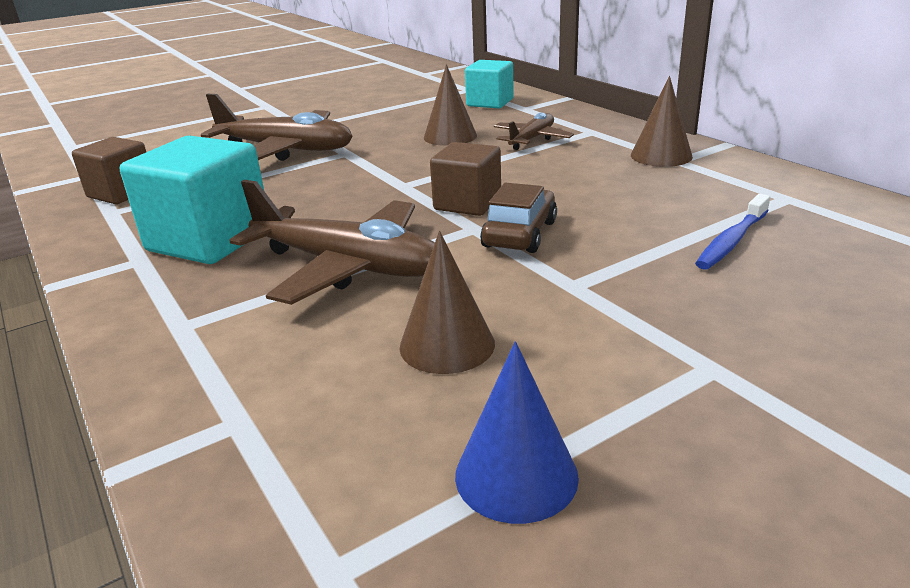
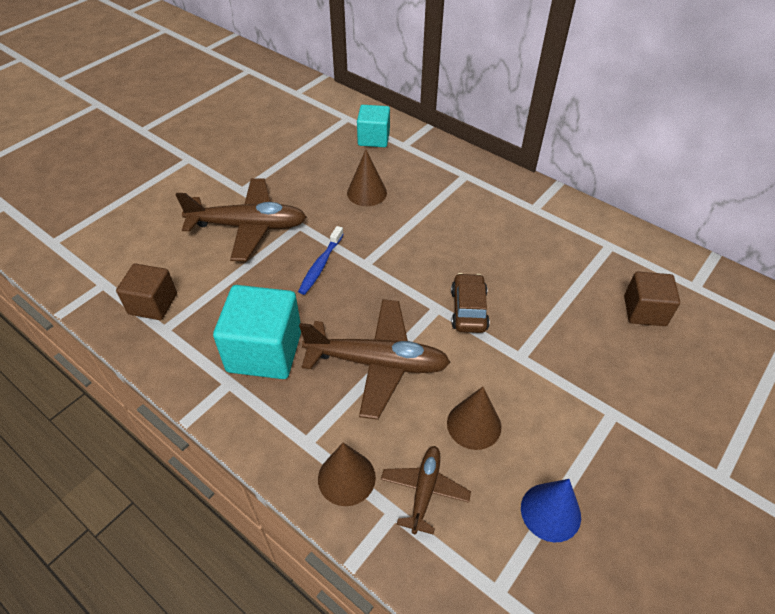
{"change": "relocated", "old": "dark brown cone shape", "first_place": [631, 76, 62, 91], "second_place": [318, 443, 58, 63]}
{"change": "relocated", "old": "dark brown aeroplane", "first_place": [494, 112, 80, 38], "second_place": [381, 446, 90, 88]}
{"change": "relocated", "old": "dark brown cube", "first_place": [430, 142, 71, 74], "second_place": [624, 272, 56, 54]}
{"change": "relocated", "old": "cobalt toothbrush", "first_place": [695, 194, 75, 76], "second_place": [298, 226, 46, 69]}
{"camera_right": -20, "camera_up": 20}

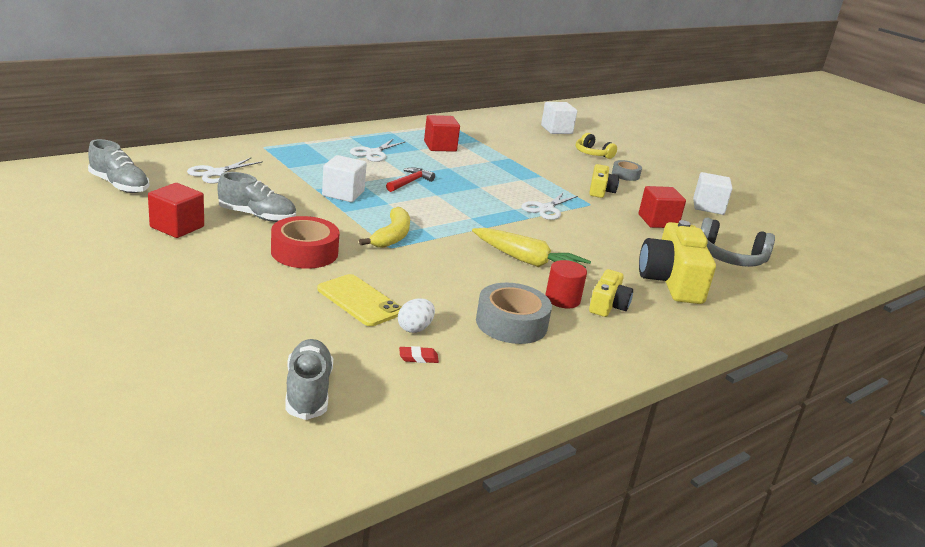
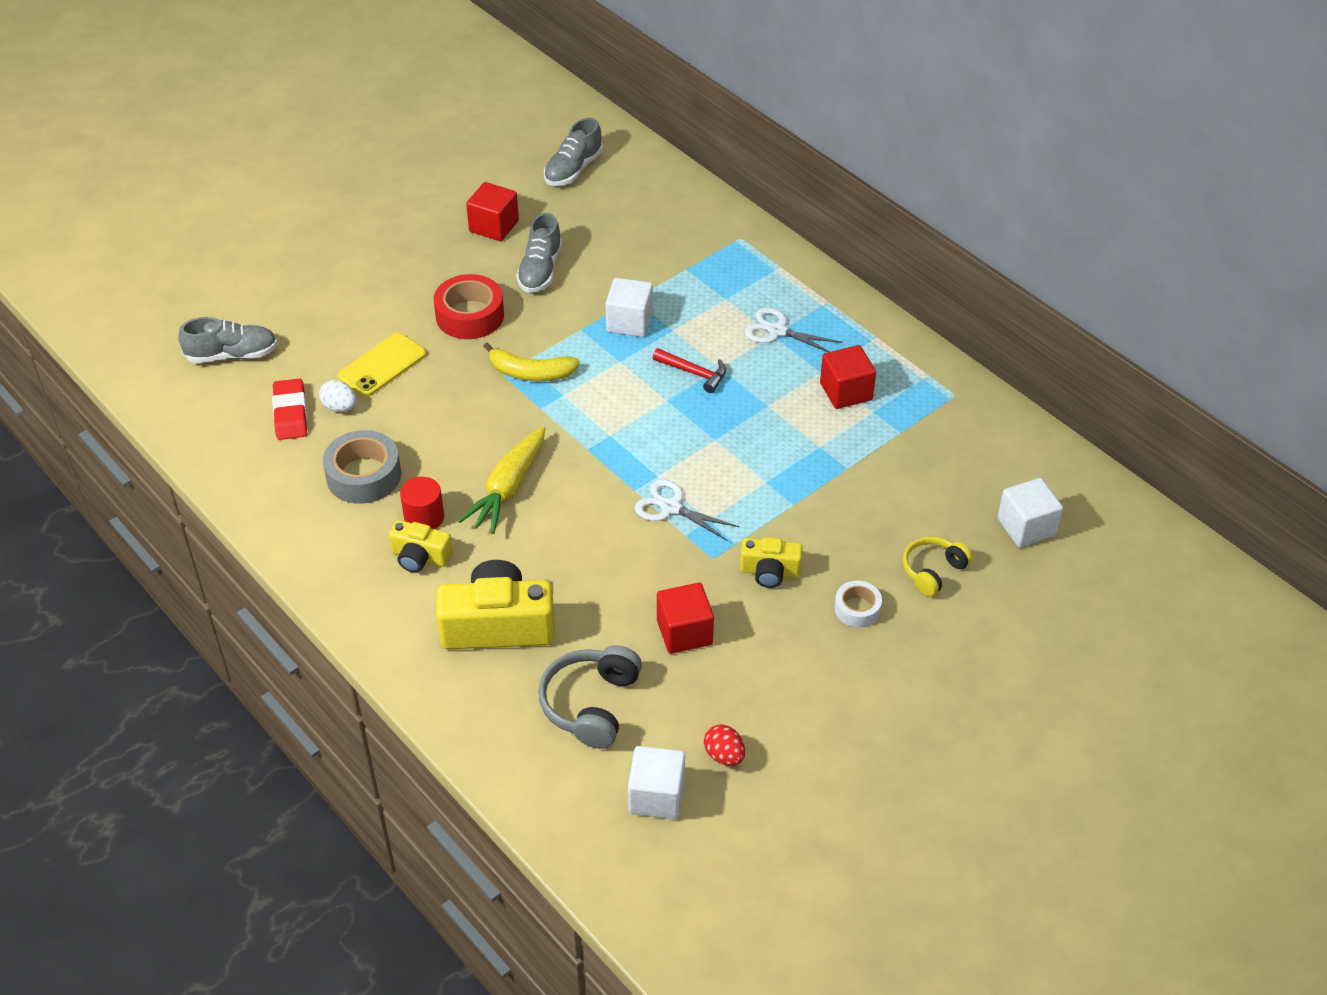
{"change": "missing", "old": "snow-white shears", "first_place": [187, 157, 76, 26]}
{"change": "colour", "old": "grey tape", "new": "snow-white tape", "first_place": [612, 160, 30, 21], "second_place": [835, 581, 47, 47]}
{"change": "relocated", "old": "snow-white cube", "first_place": [693, 172, 39, 43], "second_place": [628, 746, 57, 73]}
{"change": "size", "old": "scarlet gum eraser", "first_place": [399, 346, 40, 17], "second_place": [272, 378, 35, 62], "factor": 1.97}
{"change": "appeared", "new": "scarlet egg", "second_place": [704, 724, 41, 42]}
{"camera_right": 90, "camera_up": 20}

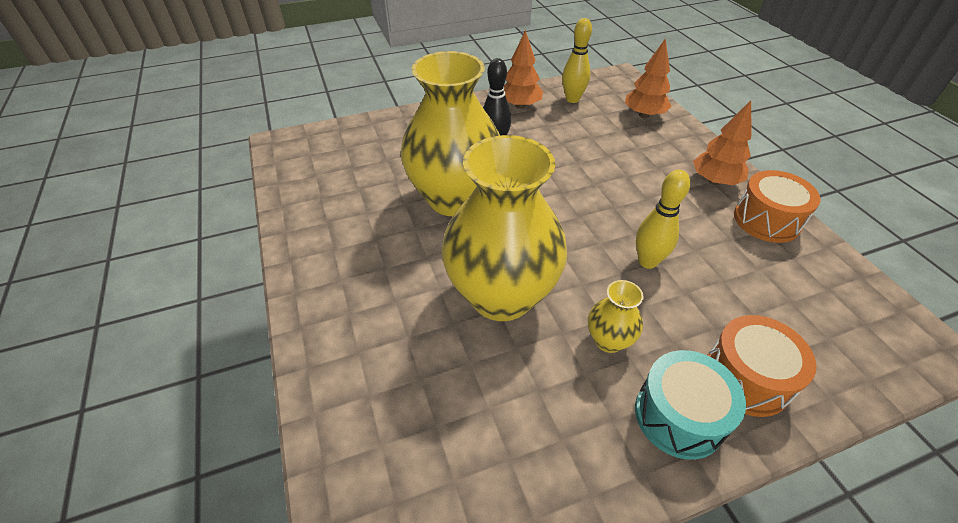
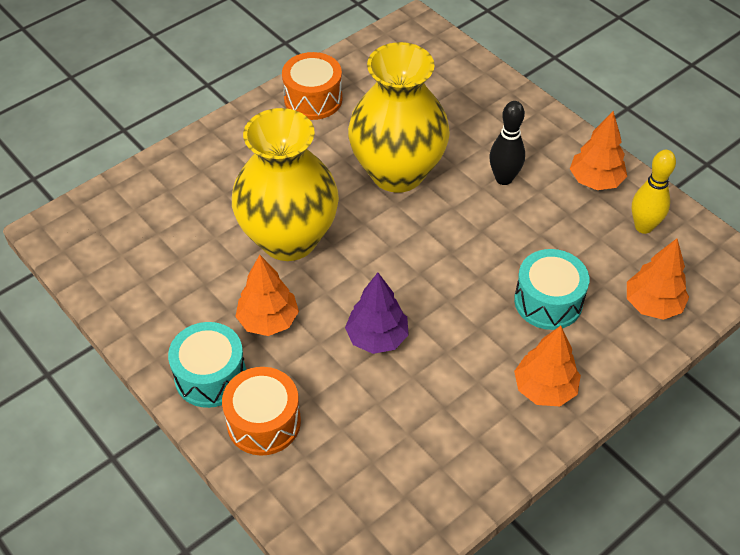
{"change": "exchanged", "old": "yellow bowling pin", "new": "purple toy tree", "first_place": [636, 170, 54, 99], "second_place": [345, 273, 64, 81]}
{"change": "relocated", "old": "orange-coloured toy drum", "first_place": [734, 170, 87, 73], "second_place": [282, 52, 60, 68]}
{"change": "exchanged", "old": "yellow tall vase", "new": "orange-coloured toy tree", "first_place": [588, 280, 56, 73], "second_place": [235, 255, 64, 81]}
{"change": "appeared", "new": "aqua toy drum", "second_place": [514, 249, 75, 81]}
{"camera_right": 70, "camera_up": 5}

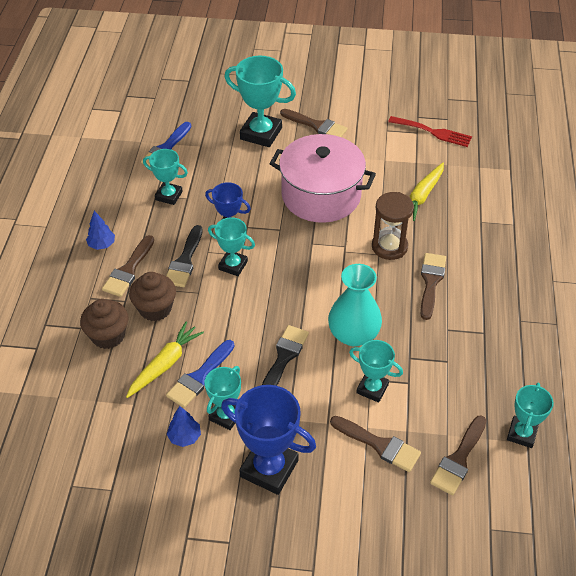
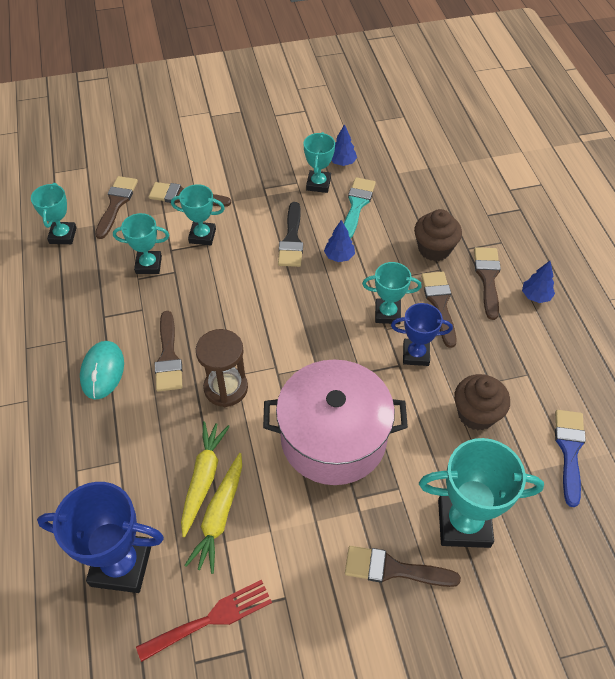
{"change": "spun", "old": "scarlet fork", "first_place": [388, 116, 84, 31], "second_place": [136, 580, 136, 82], "degrees": 150}
{"change": "relocated", "old": "aqua trophy", "first_place": [143, 149, 45, 56], "second_place": [113, 213, 56, 61]}
{"change": "colour", "old": "jet-black brush", "new": "dark brown brush", "first_place": [166, 225, 37, 62], "second_place": [421, 272, 36, 76]}
{"change": "missing", "old": "aqua tall vase", "first_place": [328, 264, 54, 82]}
{"change": "relocated", "old": "dark brown muffin", "first_place": [80, 299, 48, 50], "second_place": [454, 374, 56, 56]}
{"change": "relocated", "old": "yellow carrot", "first_place": [126, 322, 78, 76], "second_place": [184, 453, 58, 121]}
{"change": "colour", "old": "cobalt brush", "new": "aqua brush", "first_place": [166, 340, 69, 68], "second_place": [344, 177, 32, 62]}
{"change": "relocated", "old": "cobalt trophy", "first_place": [221, 385, 95, 110], "second_place": [37, 482, 127, 111]}
{"change": "appeared", "new": "cobalt toy tree", "second_place": [324, 220, 31, 42]}
{"change": "appeared", "new": "aqua computer mouse", "second_place": [80, 341, 44, 58]}
{"camera_right": 160, "camera_up": 5}

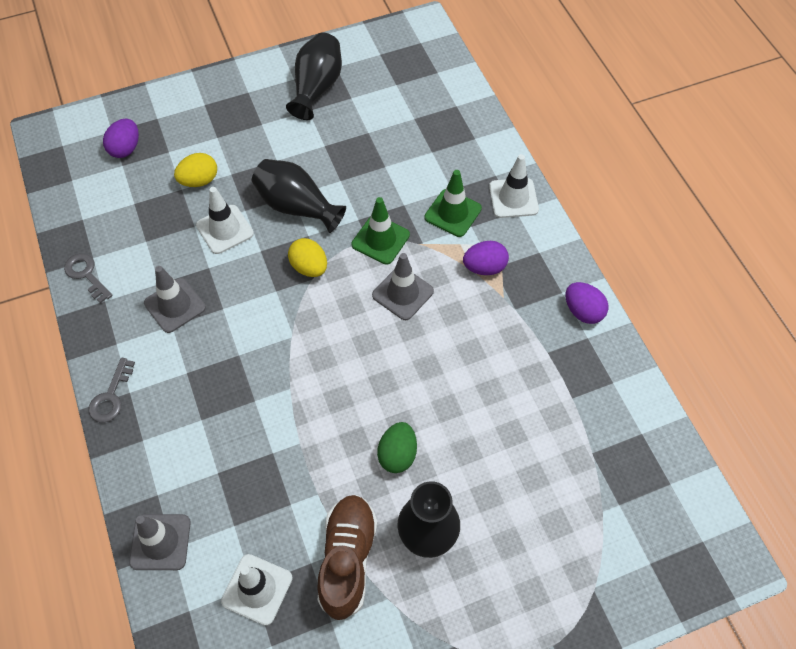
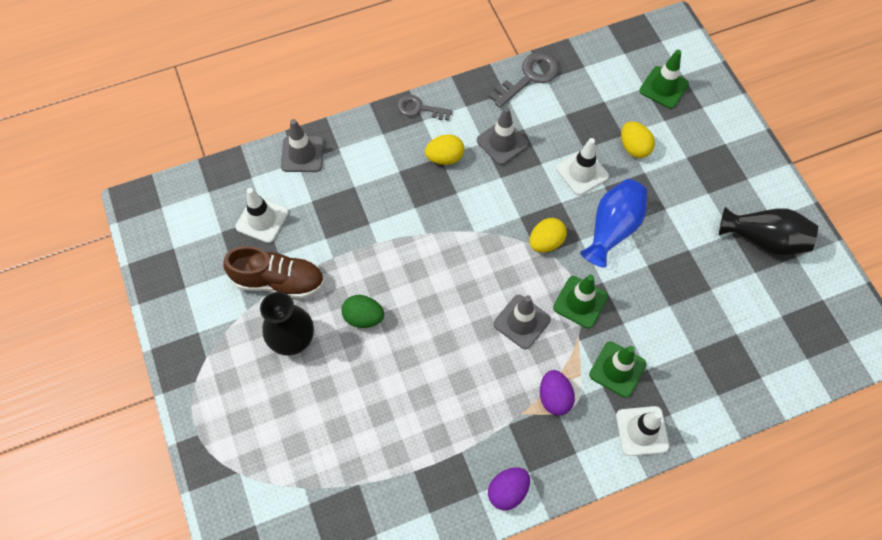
{"change": "exchanged", "old": "purple egg", "new": "leaf-green safety cone", "first_place": [103, 119, 36, 39], "second_place": [639, 50, 50, 59]}
{"change": "colour", "old": "jet-black tall vase", "new": "cobalt tall vase", "first_place": [252, 159, 94, 74], "second_place": [580, 179, 68, 88]}
{"change": "size", "old": "grey latchkey", "first_place": [64, 253, 49, 50], "second_place": [489, 52, 70, 56], "factor": 1.51}
{"change": "appeared", "new": "yellow egg", "second_place": [425, 134, 39, 31]}
{"camera_right": 90, "camera_up": 5}

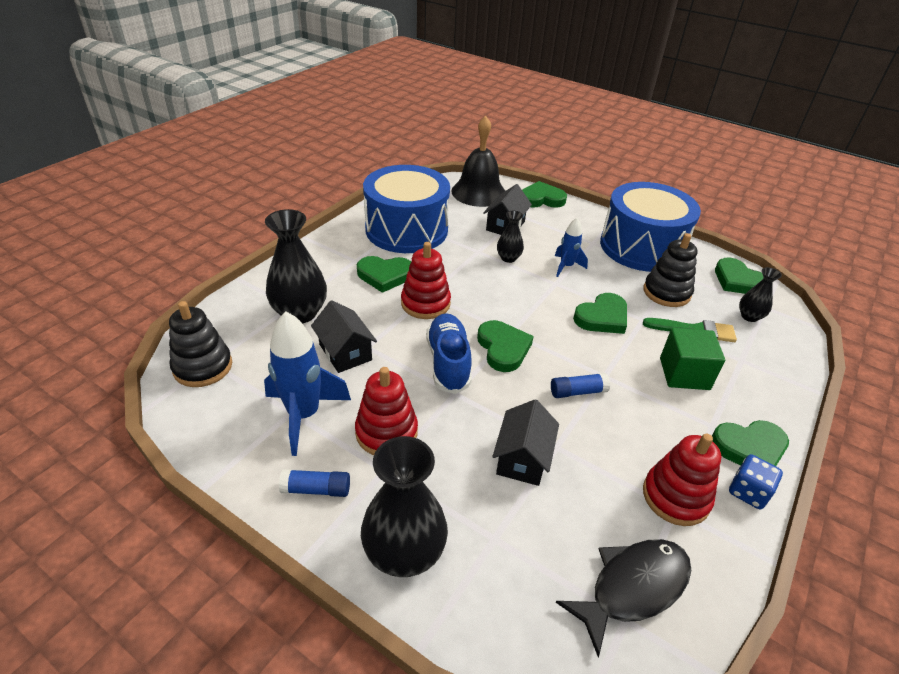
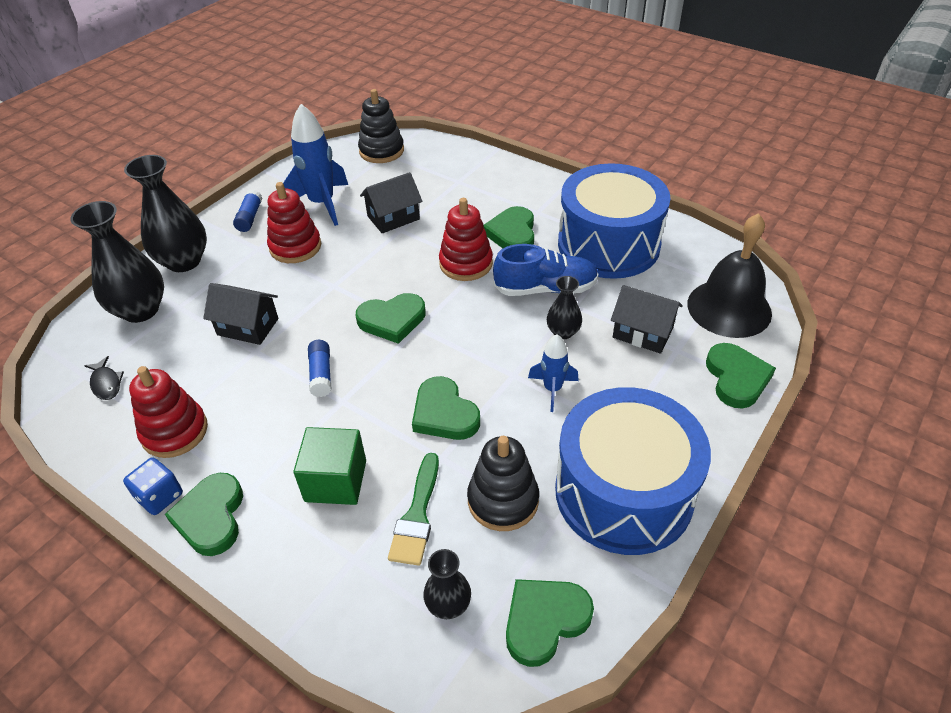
{"change": "relocated", "old": "jet-black tall vase", "first_place": [265, 209, 62, 114], "second_place": [70, 201, 94, 122]}
{"change": "relocated", "old": "cobalt sneaker", "first_place": [426, 313, 46, 81], "second_place": [493, 244, 105, 52]}
{"change": "size", "old": "jet-black toy fish", "first_place": [556, 539, 135, 118], "second_place": [84, 356, 40, 44], "factor": 0.5}
{"camera_right": 95, "camera_up": 5}

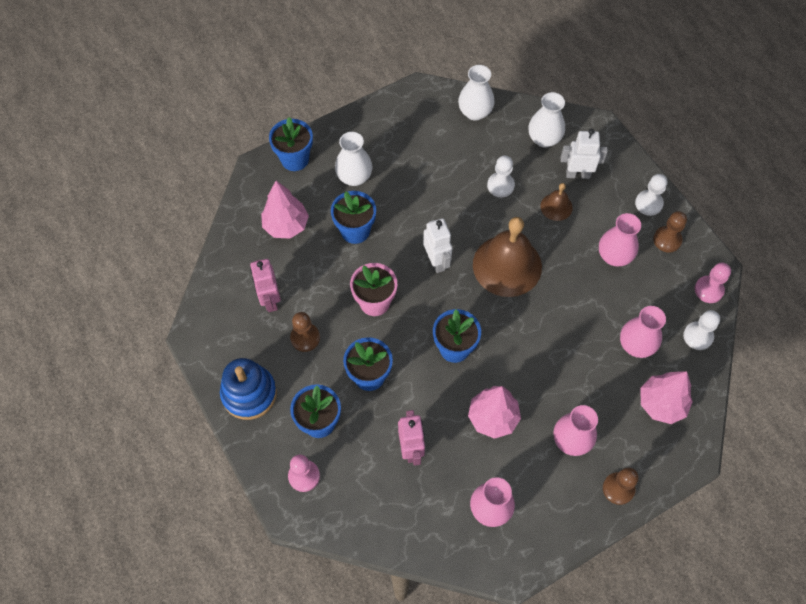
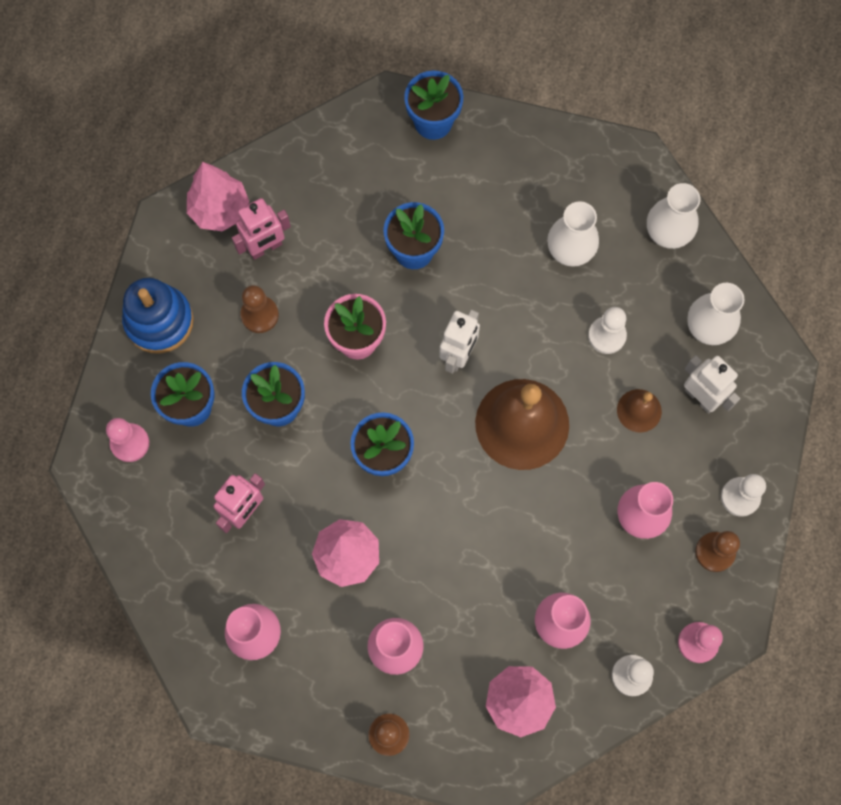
{"change": "relocated", "old": "snow-white tall vase", "first_place": [335, 132, 37, 54], "second_place": [547, 201, 52, 66]}
{"change": "relocated", "old": "pink toy tree", "first_place": [261, 181, 48, 58], "second_place": [187, 162, 62, 69]}
{"change": "spun", "old": "pink toy robot", "first_place": [250, 259, 31, 53], "second_place": [232, 198, 59, 62], "degrees": -150}
{"camera_right": 45, "camera_up": 10}

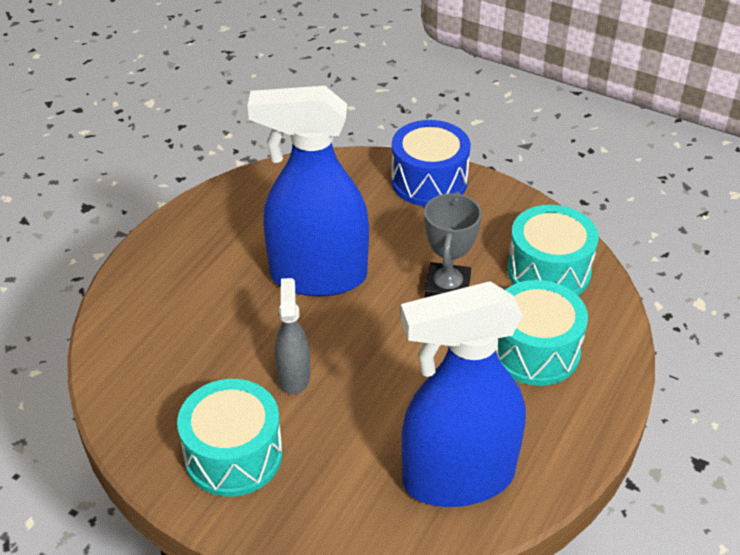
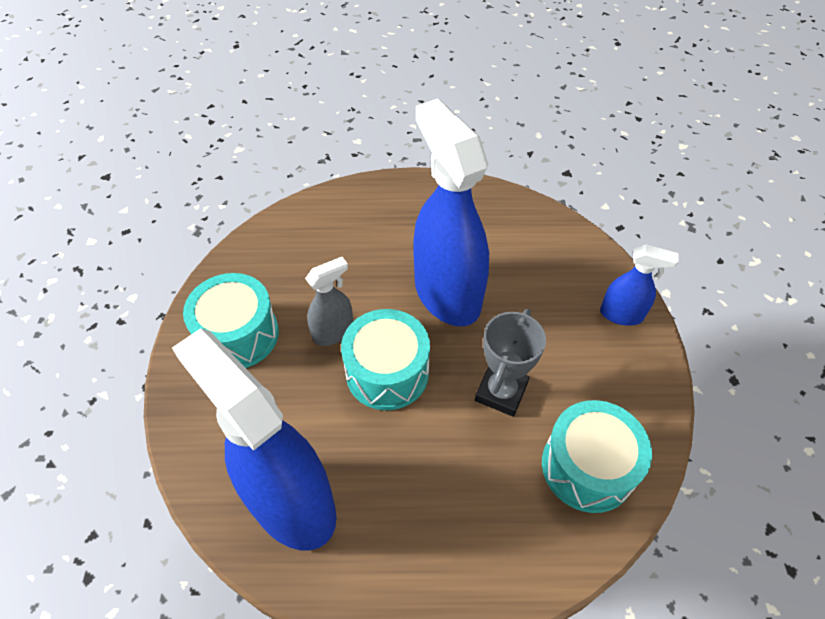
{"change": "exchanged", "old": "cobalt toy drum", "new": "cobalt sprayer", "first_place": [391, 120, 80, 86], "second_place": [600, 245, 79, 81]}
{"change": "spun", "old": "grey trophy", "first_place": [424, 192, 58, 106], "second_place": [475, 309, 71, 108], "degrees": -45}
{"change": "relocated", "old": "aqua toy drum", "first_place": [496, 280, 92, 106], "second_place": [341, 309, 89, 101]}
{"camera_right": 60, "camera_up": 10}

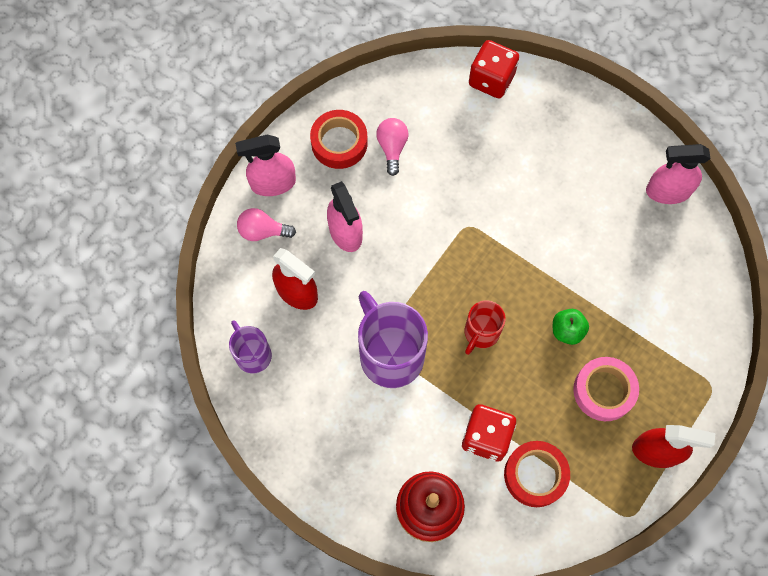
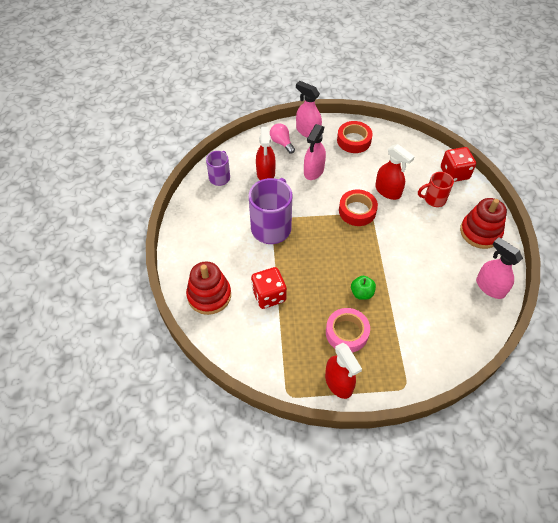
{"change": "missing", "old": "pink bulb", "first_place": [376, 118, 33, 58]}
{"change": "relocated", "old": "scarlet mug", "first_place": [465, 300, 41, 55], "second_place": [418, 172, 36, 35]}
{"change": "relocated", "old": "scarlet tape", "first_place": [504, 441, 66, 66], "second_place": [339, 189, 39, 37]}
{"change": "appeared", "new": "scarlet sprayer", "second_place": [375, 144, 40, 56]}
{"change": "appeared", "new": "scarlet stacking rings", "second_place": [460, 198, 47, 51]}
{"camera_right": 50, "camera_up": -15}

